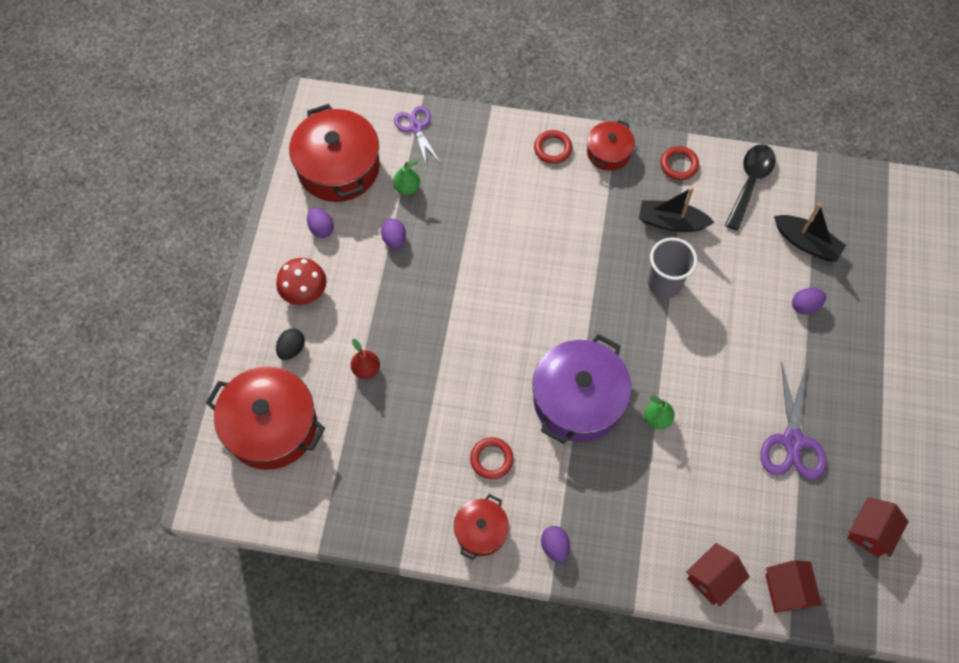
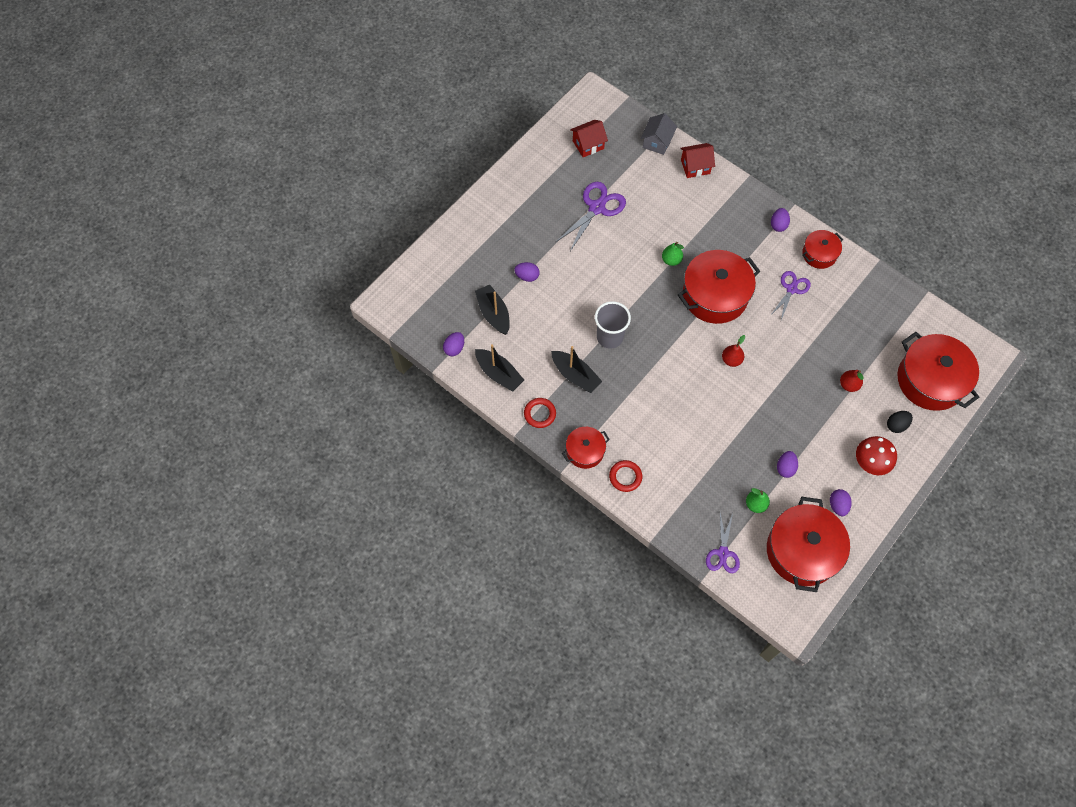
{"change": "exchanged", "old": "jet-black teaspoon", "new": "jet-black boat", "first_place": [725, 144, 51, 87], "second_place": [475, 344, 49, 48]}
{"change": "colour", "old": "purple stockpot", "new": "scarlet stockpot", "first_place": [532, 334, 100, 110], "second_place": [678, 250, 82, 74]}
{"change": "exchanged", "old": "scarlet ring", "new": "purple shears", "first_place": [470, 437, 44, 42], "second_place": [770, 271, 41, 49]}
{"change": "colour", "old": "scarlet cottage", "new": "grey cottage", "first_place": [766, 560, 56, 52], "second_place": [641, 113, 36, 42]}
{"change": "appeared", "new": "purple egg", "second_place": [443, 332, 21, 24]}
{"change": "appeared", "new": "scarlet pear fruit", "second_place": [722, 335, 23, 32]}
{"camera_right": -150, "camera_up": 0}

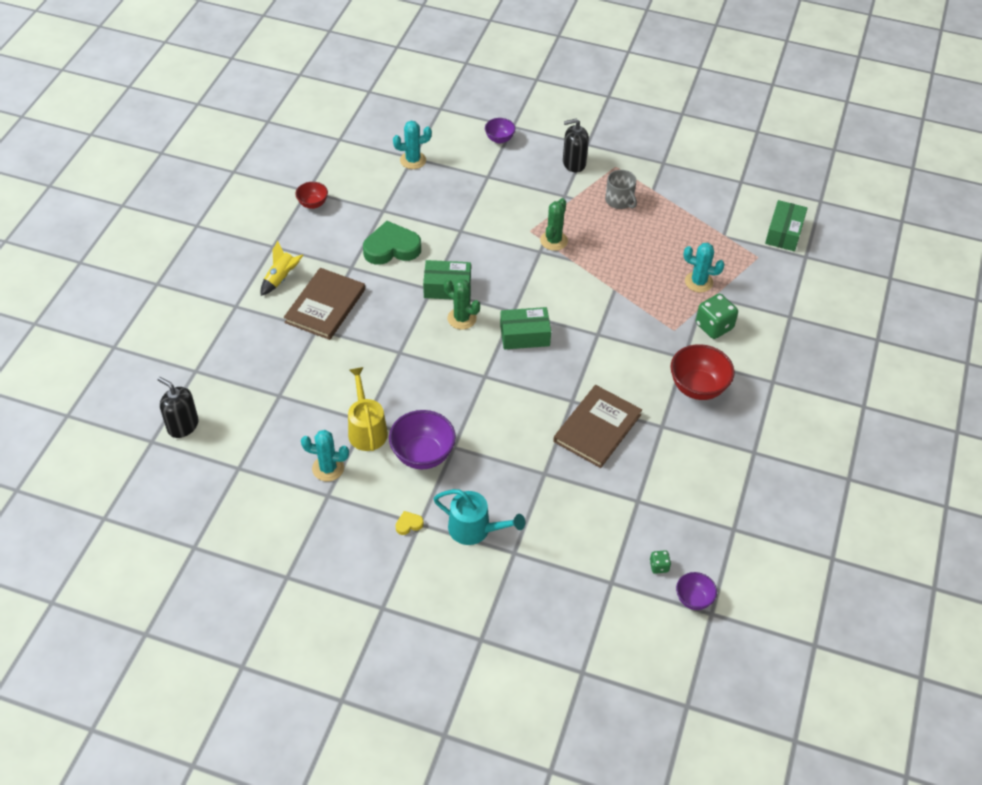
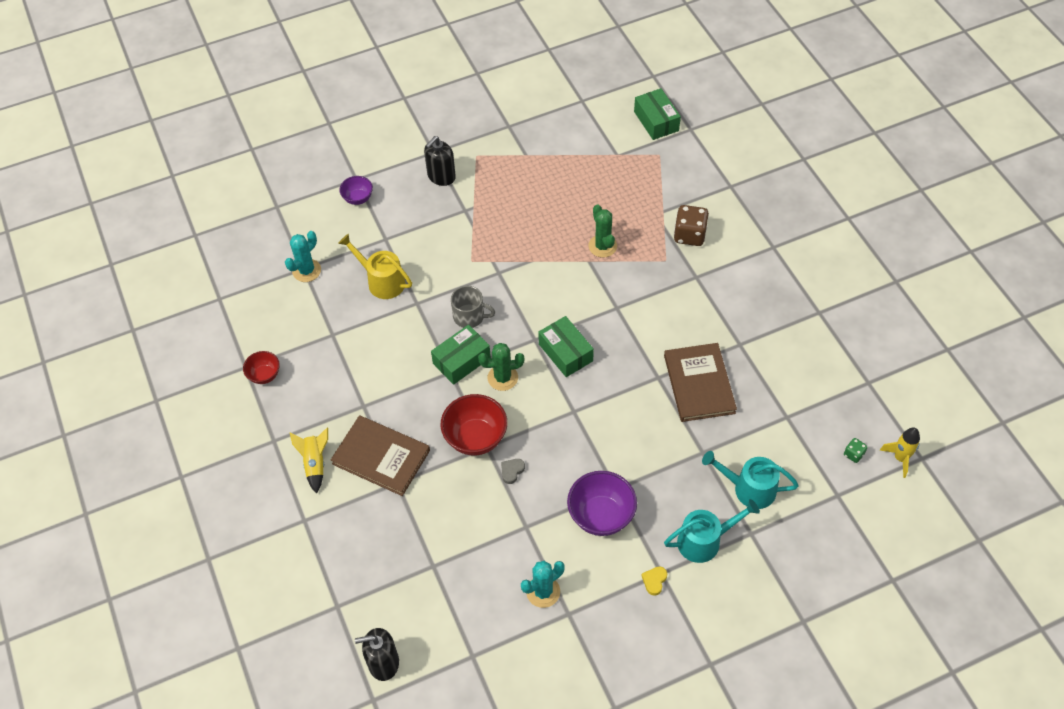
{"change": "relocated", "old": "grey mug", "first_place": [605, 170, 32, 39], "second_place": [451, 286, 44, 42]}
{"change": "relocated", "old": "leaf-green saguaro cactus", "first_place": [540, 198, 28, 53], "second_place": [588, 204, 29, 54]}
{"change": "missing", "old": "leaf-green heart shape", "first_place": [363, 221, 58, 44]}
{"change": "missing", "old": "aqua saguaro cactus", "first_place": [683, 243, 42, 49]}
{"change": "spun", "old": "dark brown hardback", "first_place": [284, 268, 81, 72], "second_place": [331, 415, 99, 81], "degrees": -45}
{"change": "colour", "old": "leaf-green game die", "new": "dark brown game die", "first_place": [696, 294, 42, 45], "second_place": [674, 205, 35, 41]}
{"change": "spun", "old": "leaf-green parcel", "first_place": [500, 307, 51, 43], "second_place": [538, 316, 56, 61], "degrees": -75}
{"change": "relocated", "old": "scarlet serving bowl", "first_place": [670, 344, 65, 56], "second_place": [441, 394, 66, 62]}
{"change": "relocated", "old": "yellow watering can", "first_place": [348, 367, 40, 84], "second_place": [338, 234, 74, 65]}
{"change": "exchanged", "old": "purple serving bowl", "new": "yellow rocket", "first_place": [676, 572, 41, 38], "second_place": [880, 427, 40, 51]}
{"change": "appeared", "new": "aqua watering can", "second_place": [702, 451, 97, 58]}
{"change": "appeared", "new": "grey heart shape", "second_place": [501, 459, 24, 25]}
{"camera_right": -40, "camera_up": 5}

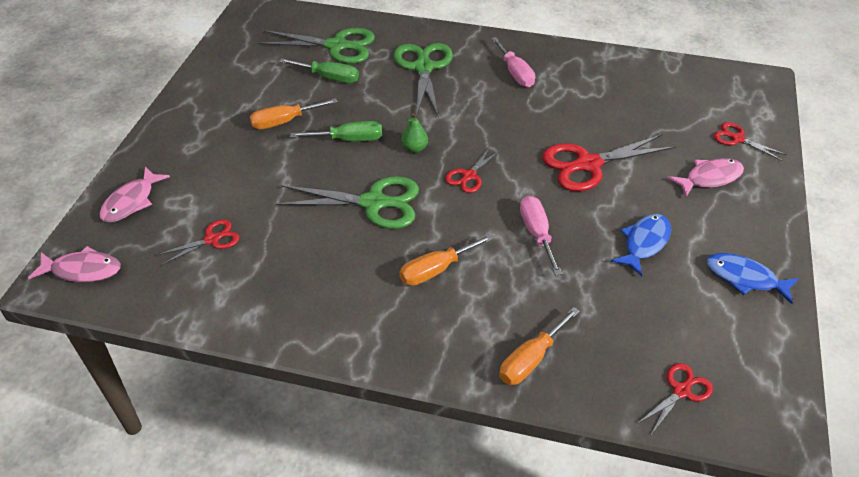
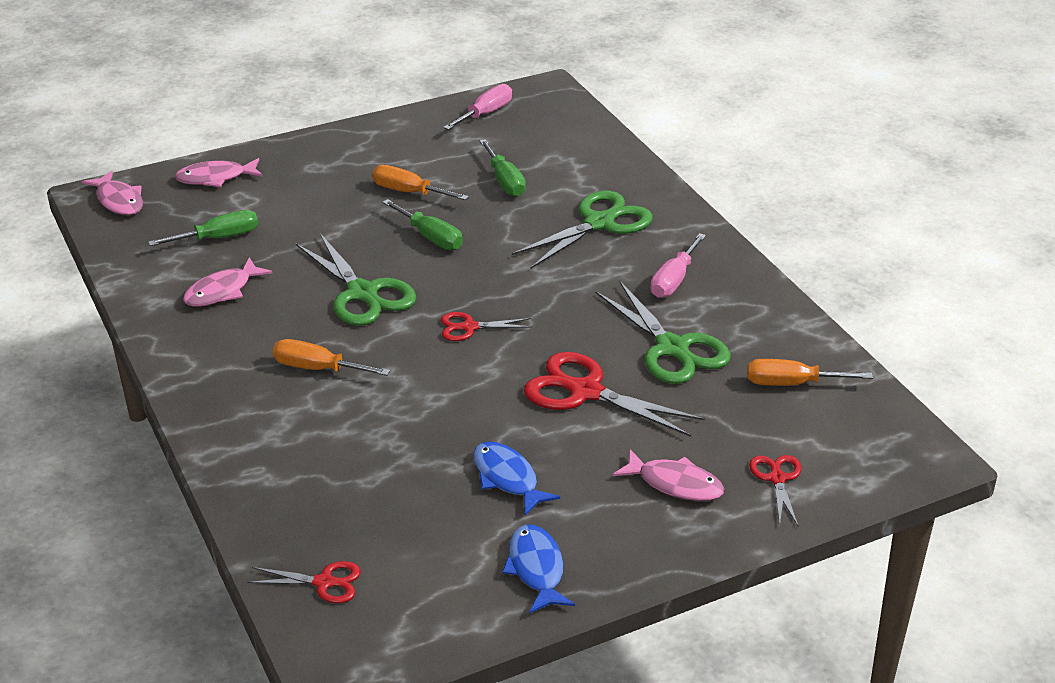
{"change": "relocated", "old": "leaf-green shears", "first_place": [258, 28, 117, 36], "second_place": [595, 280, 136, 104]}
{"change": "missing", "old": "leaf-green pear fruit", "first_place": [401, 113, 27, 40]}
{"change": "relocated", "old": "pink flat screwdriver", "first_place": [520, 196, 42, 80], "second_place": [443, 84, 69, 46]}
{"change": "spun", "old": "cobalt toy fish", "first_place": [611, 214, 60, 62], "second_place": [473, 442, 87, 73], "degrees": -120}
{"change": "exchanged", "old": "scarlet shears", "new": "leaf-green flat screwdriver", "first_place": [157, 219, 82, 46], "second_place": [148, 210, 110, 36]}
{"change": "relocated", "old": "orange-coloured flat screwdriver", "first_place": [499, 307, 81, 78], "second_place": [747, 359, 126, 27]}
{"change": "appeared", "new": "pink toy fish", "second_place": [183, 257, 90, 49]}
{"camera_right": 50, "camera_up": -10}

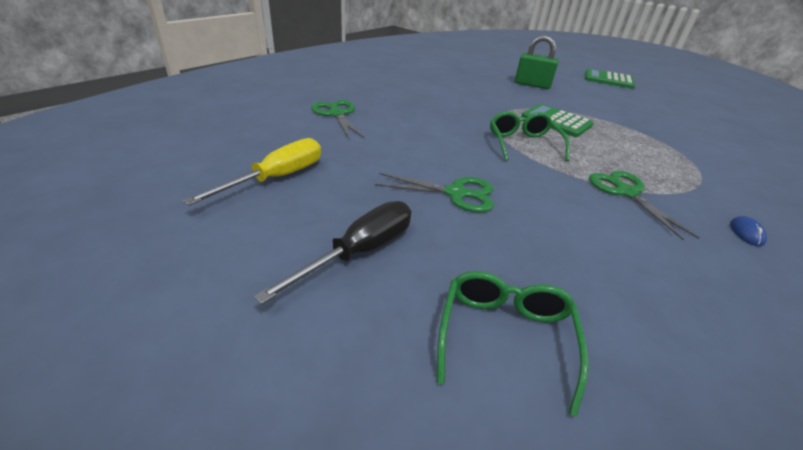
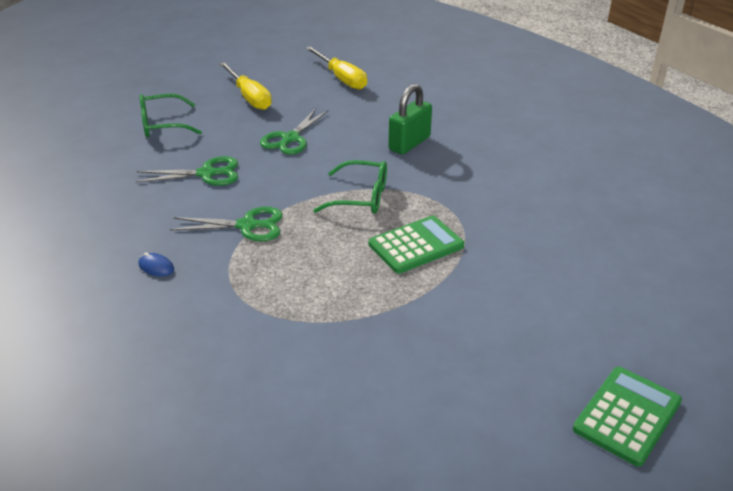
{"change": "relocated", "old": "leaf-green lock", "first_place": [515, 35, 44, 54], "second_place": [389, 84, 43, 71]}
{"change": "relocated", "old": "leaf-green shears", "first_place": [311, 100, 54, 40], "second_place": [135, 156, 103, 30]}
{"change": "colour", "old": "jet-black flat screwdriver", "new": "yellow flat screwdriver", "first_place": [254, 201, 157, 103], "second_place": [219, 62, 53, 48]}
{"change": "spun", "old": "leaf-green spectacles", "first_place": [437, 271, 152, 146], "second_place": [139, 94, 63, 43], "degrees": 135}
{"camera_right": 110, "camera_up": 0}

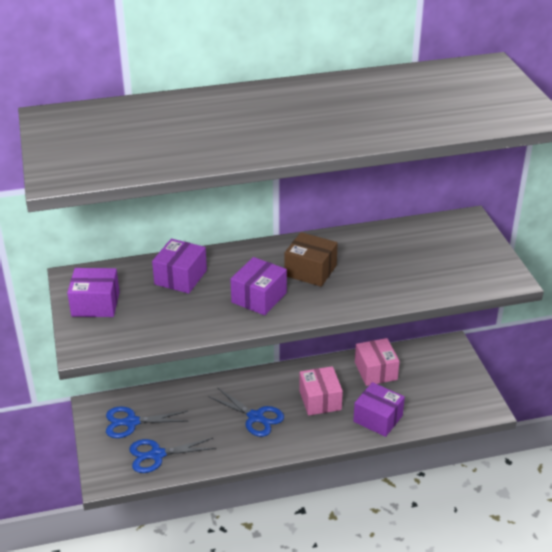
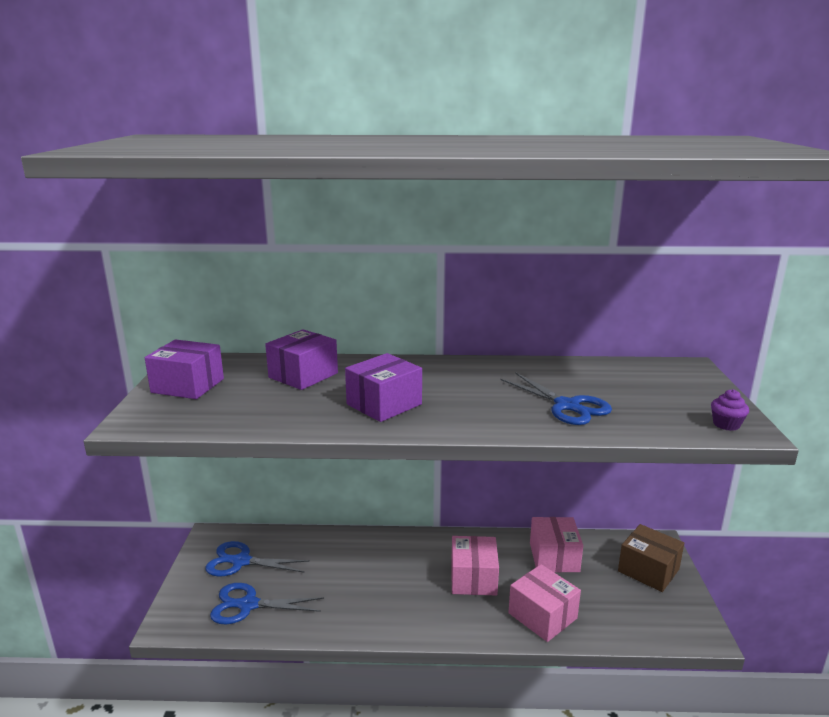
{"change": "relocated", "old": "dark brown parcel", "first_place": [284, 232, 54, 55], "second_place": [618, 524, 66, 68]}
{"change": "colour", "old": "purple parcel", "new": "pink parcel", "first_place": [353, 382, 52, 55], "second_place": [508, 564, 73, 78]}
{"change": "relocated", "old": "cobalt shears", "first_place": [208, 387, 76, 50], "second_place": [500, 372, 112, 53]}
{"change": "appeared", "new": "purple muffin", "second_place": [711, 389, 38, 42]}
{"camera_right": 15, "camera_up": -15}

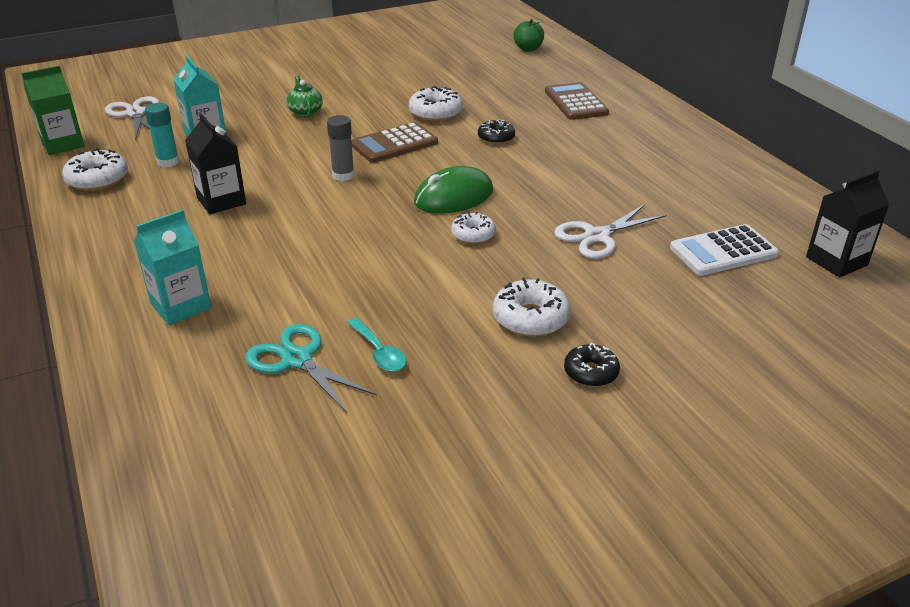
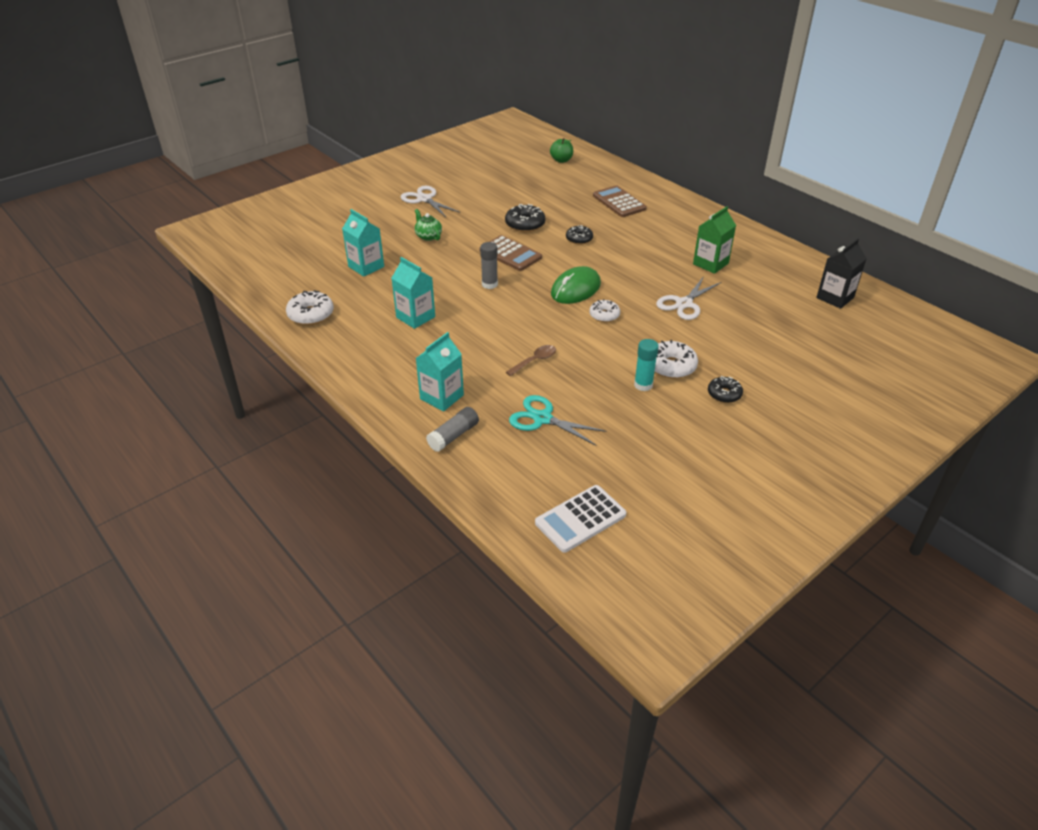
{"change": "relocated", "old": "leaf-green carton", "first_place": [21, 65, 63, 90], "second_place": [693, 206, 43, 68]}
{"change": "colour", "old": "snow-white donut", "new": "jet-black donut", "first_place": [409, 86, 54, 36], "second_place": [505, 204, 40, 28]}
{"change": "relocated", "old": "snow-white shears", "first_place": [105, 96, 55, 45], "second_place": [401, 185, 59, 32]}
{"change": "relocated", "old": "aqua glue stick", "first_place": [145, 103, 34, 64], "second_place": [634, 339, 25, 52]}
{"change": "colour", "old": "jet-black carton", "new": "aqua carton", "first_place": [185, 113, 61, 101], "second_place": [392, 257, 43, 72]}
{"change": "spun", "old": "dark brown pocket calculator", "first_place": [351, 122, 87, 41], "second_place": [489, 235, 53, 36], "degrees": -90}
{"change": "relocated", "old": "snow-white pocket calculator", "first_place": [670, 224, 109, 52], "second_place": [535, 485, 91, 68]}
{"change": "missing", "old": "aqua teaspoon", "first_place": [347, 318, 59, 54]}
{"change": "appeared", "new": "dark brown teaspoon", "second_place": [506, 345, 50, 31]}
{"change": "appeared", "new": "grey glue stick", "second_place": [426, 407, 53, 45]}
{"camera_right": -15, "camera_up": 5}

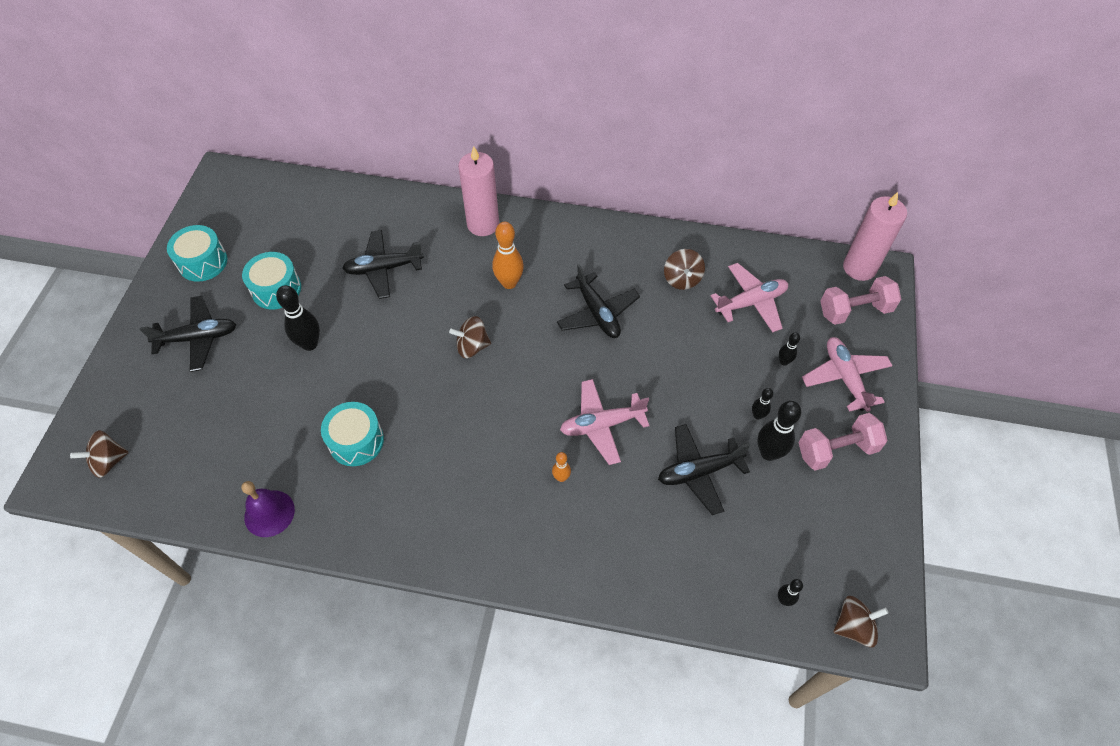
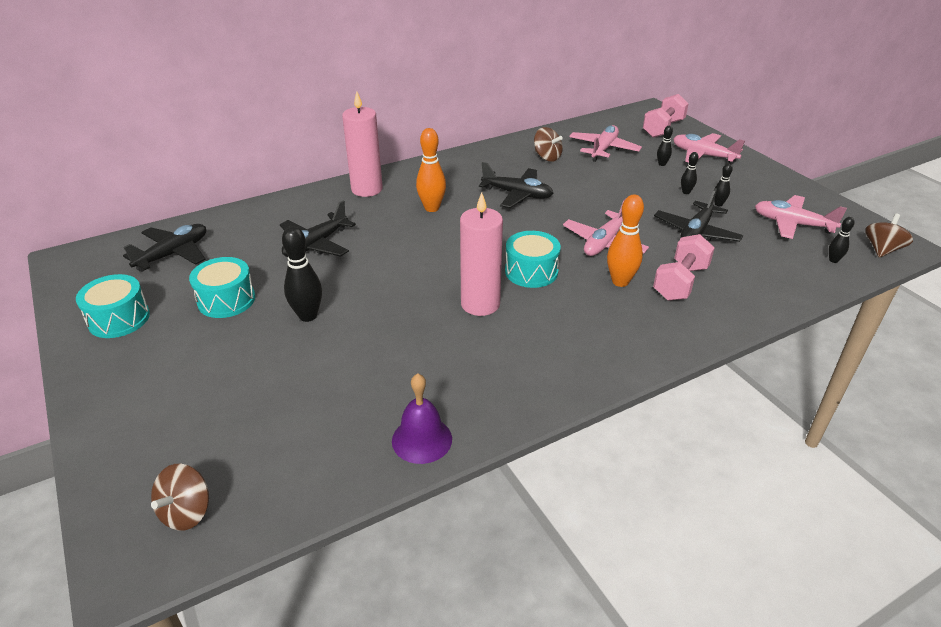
{"change": "relocated", "old": "pink pillar candle", "first_place": [843, 192, 64, 89], "second_place": [460, 192, 43, 124]}
{"change": "relocated", "old": "jet-black aeroplane", "first_place": [140, 296, 96, 76], "second_place": [123, 224, 83, 48]}
{"change": "missing", "old": "dark brown spinning top", "first_place": [449, 316, 42, 42]}
{"change": "size", "old": "jet-black bowling pin", "first_place": [758, 401, 43, 60], "second_place": [714, 163, 19, 43], "factor": 0.53}
{"change": "relocated", "old": "aqua toy drum", "first_place": [321, 402, 63, 64], "second_place": [505, 231, 56, 57]}
{"change": "relocated", "old": "pink free weight", "first_place": [798, 413, 90, 58], "second_place": [653, 234, 62, 67]}
{"change": "size", "old": "orange-coloured bowling pin", "first_place": [552, 452, 19, 30], "second_place": [607, 194, 37, 93], "factor": 1.88}
{"change": "appeared", "new": "pink aeroplane", "second_place": [755, 195, 92, 44]}
{"camera_right": -40, "camera_up": -20}

